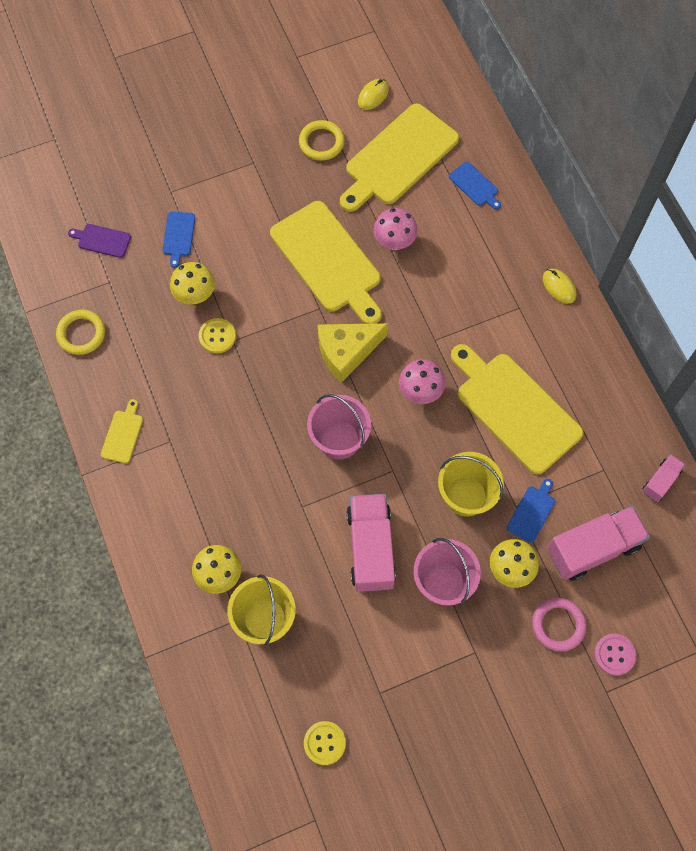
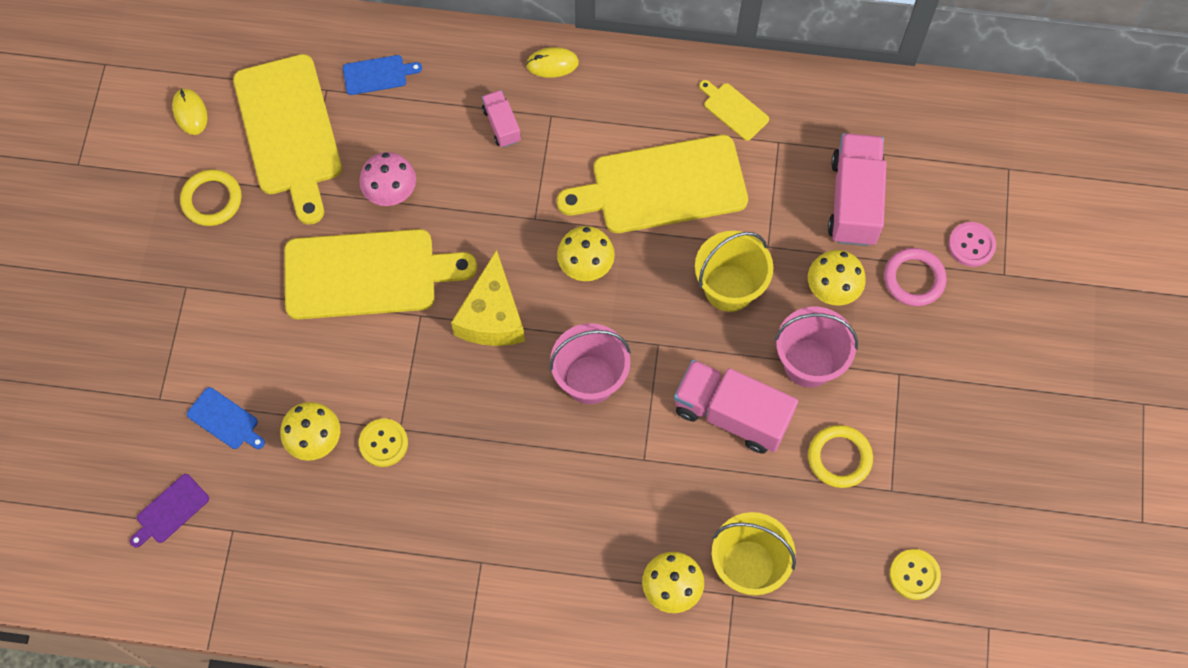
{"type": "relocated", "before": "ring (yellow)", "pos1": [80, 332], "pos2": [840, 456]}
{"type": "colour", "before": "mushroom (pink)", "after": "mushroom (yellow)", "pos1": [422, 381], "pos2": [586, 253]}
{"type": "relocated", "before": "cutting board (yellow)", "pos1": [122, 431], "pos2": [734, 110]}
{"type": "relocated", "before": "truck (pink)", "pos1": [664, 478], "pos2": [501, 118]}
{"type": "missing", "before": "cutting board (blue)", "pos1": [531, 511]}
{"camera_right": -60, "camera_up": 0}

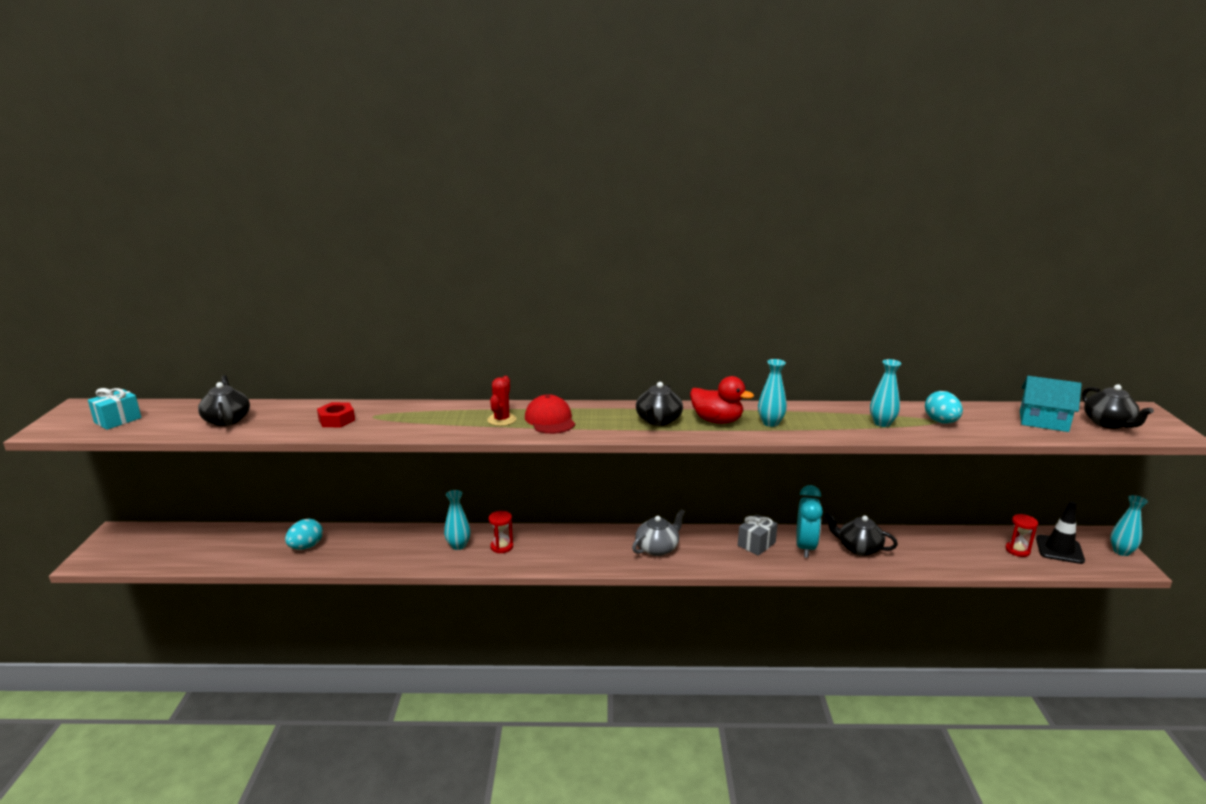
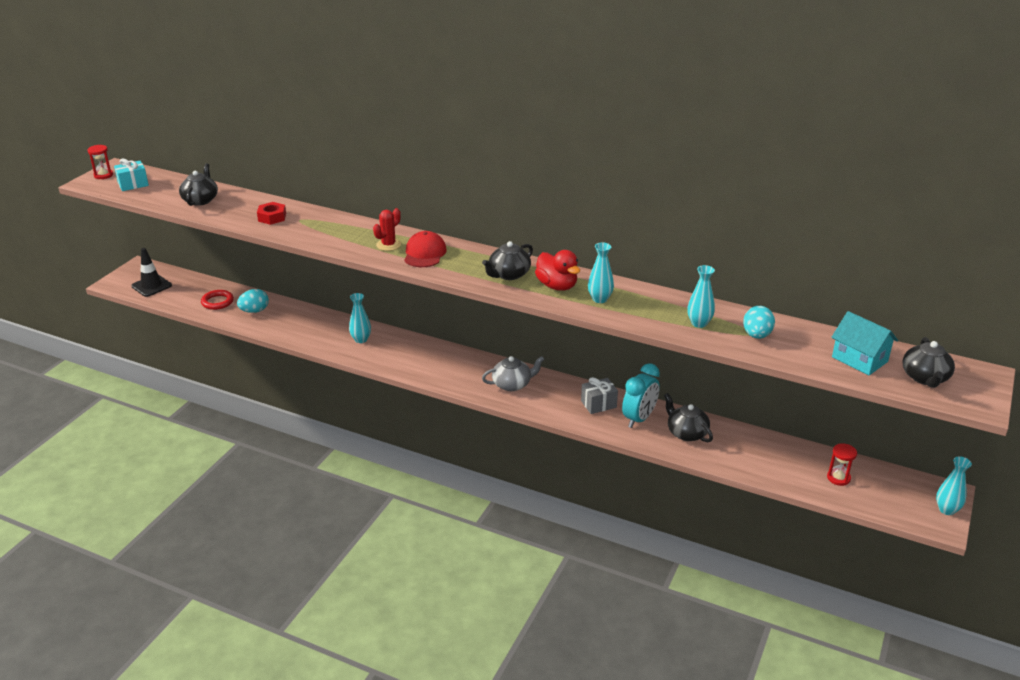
{"type": "relocated", "before": "traffic cone (black)", "pos1": [1060, 532], "pos2": [151, 272]}
{"type": "relocated", "before": "hourglass (red)", "pos1": [501, 532], "pos2": [100, 162]}
{"type": "appeared", "after": "ring (red)", "pos2": [217, 300]}
{"camera_right": 25, "camera_up": 10}

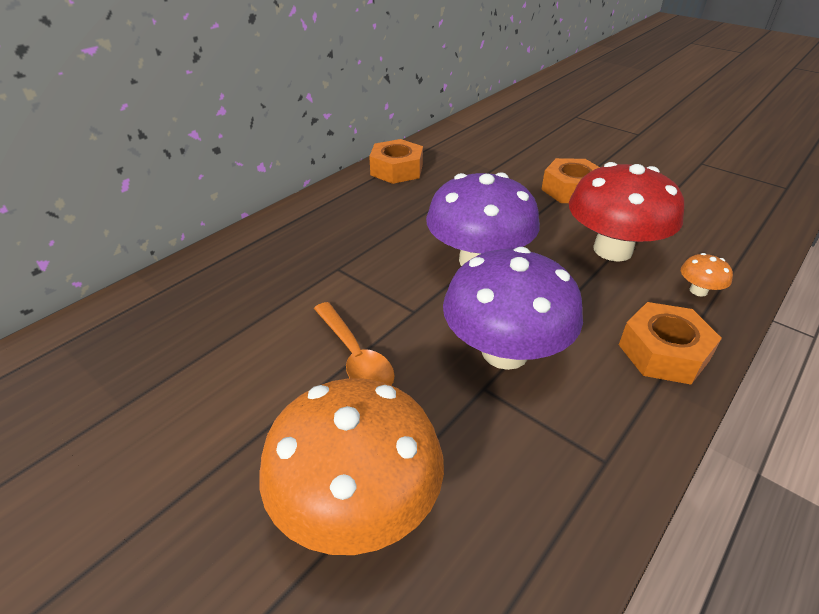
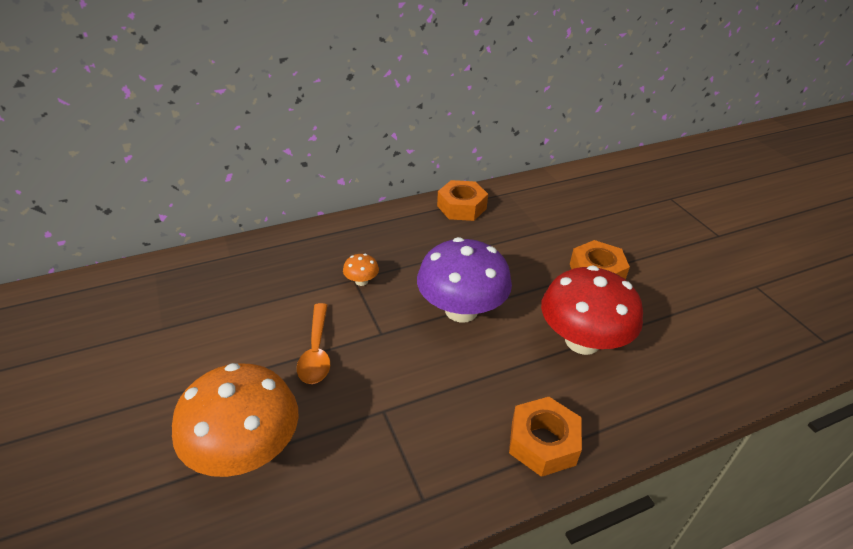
{"type": "missing", "before": "mushroom (purple)", "pos1": [513, 308]}
{"type": "relocated", "before": "mushroom (orange)", "pos1": [707, 275], "pos2": [361, 270]}
{"camera_right": 25, "camera_up": 0}

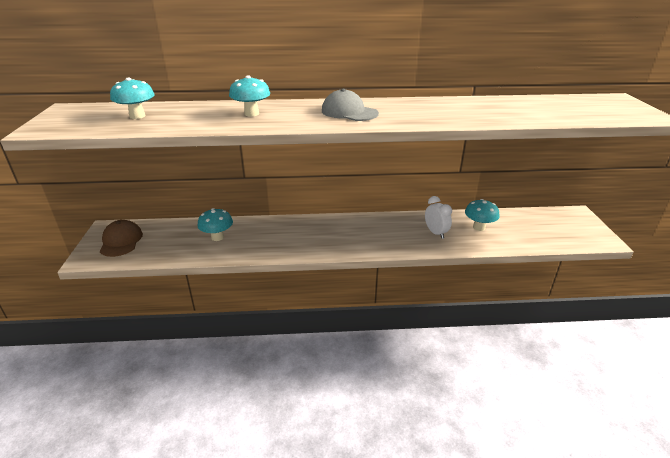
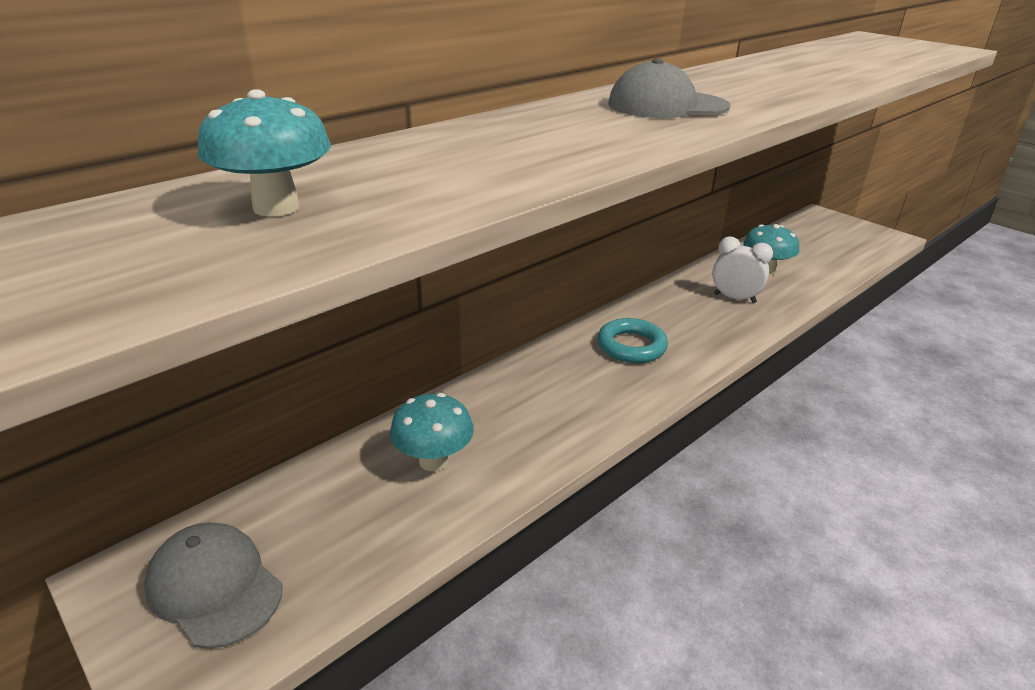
{"type": "missing", "before": "mushroom (turquoise)", "pos1": [249, 95]}
{"type": "colour", "before": "cap (brown)", "after": "cap (grey)", "pos1": [121, 238], "pos2": [213, 585]}
{"type": "appeared", "after": "ring (turquoise)", "pos2": [633, 340]}
{"camera_right": -40, "camera_up": 0}

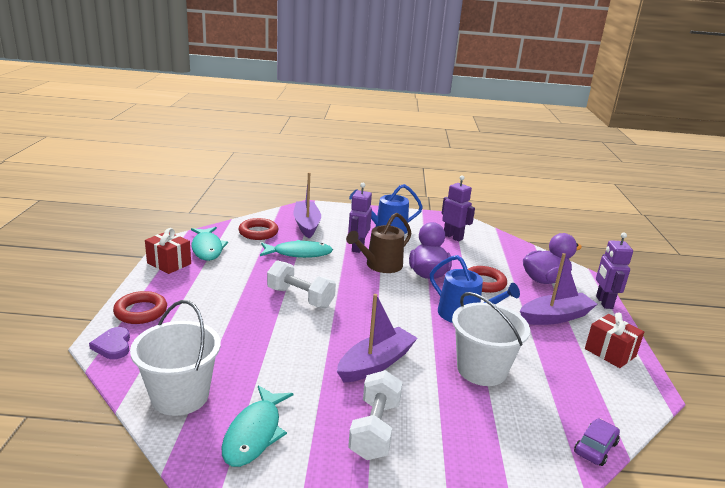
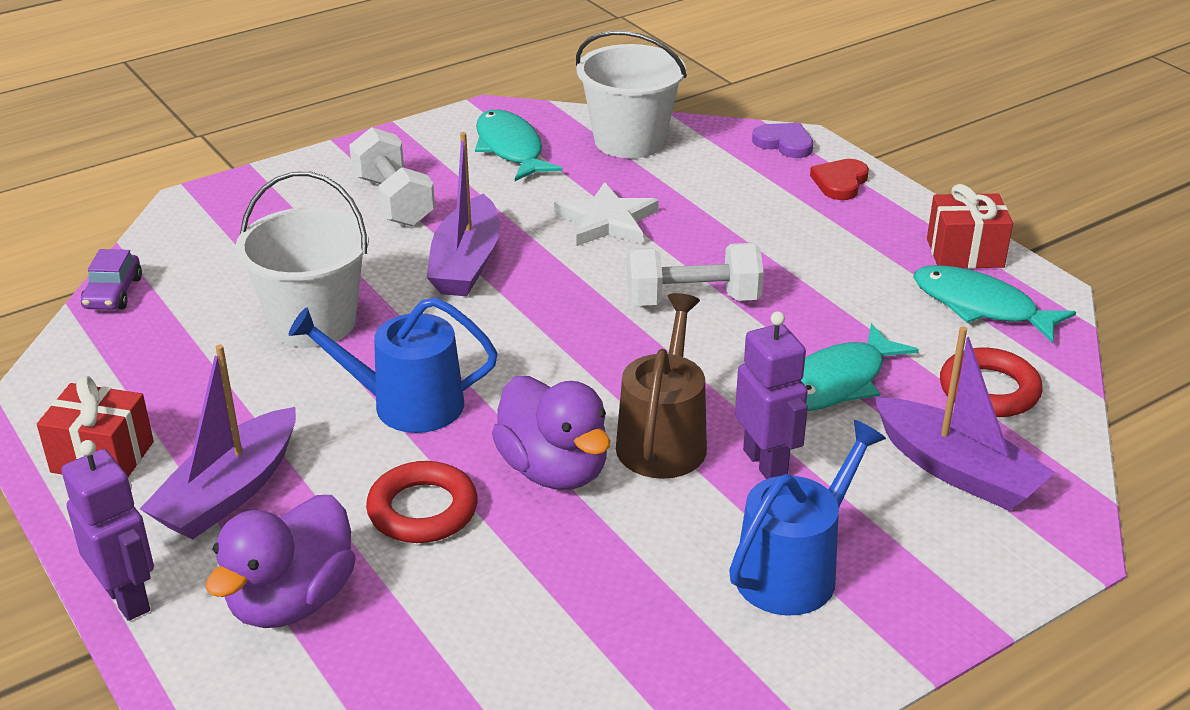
{"type": "missing", "before": "robot (purple)", "pos1": [458, 208]}
{"type": "exchanged", "before": "ring (red)", "after": "heart (red)", "pos1": [140, 307], "pos2": [839, 179]}
{"type": "appeared", "after": "star (white)", "pos2": [606, 214]}
{"camera_right": 145, "camera_up": 10}

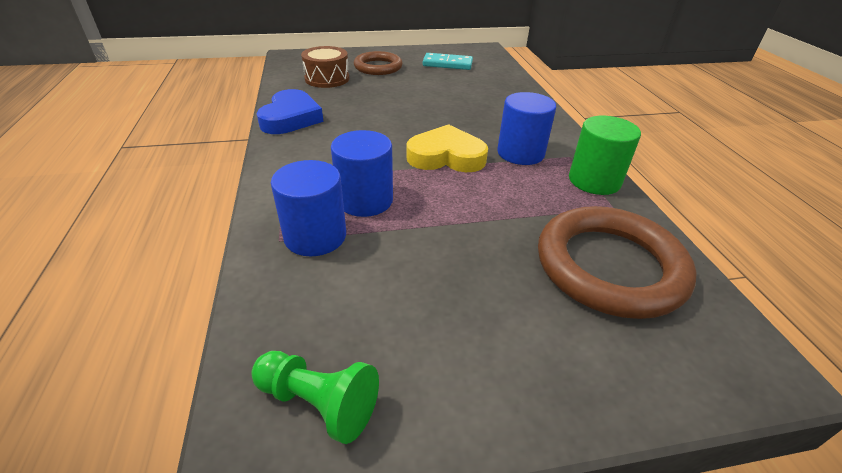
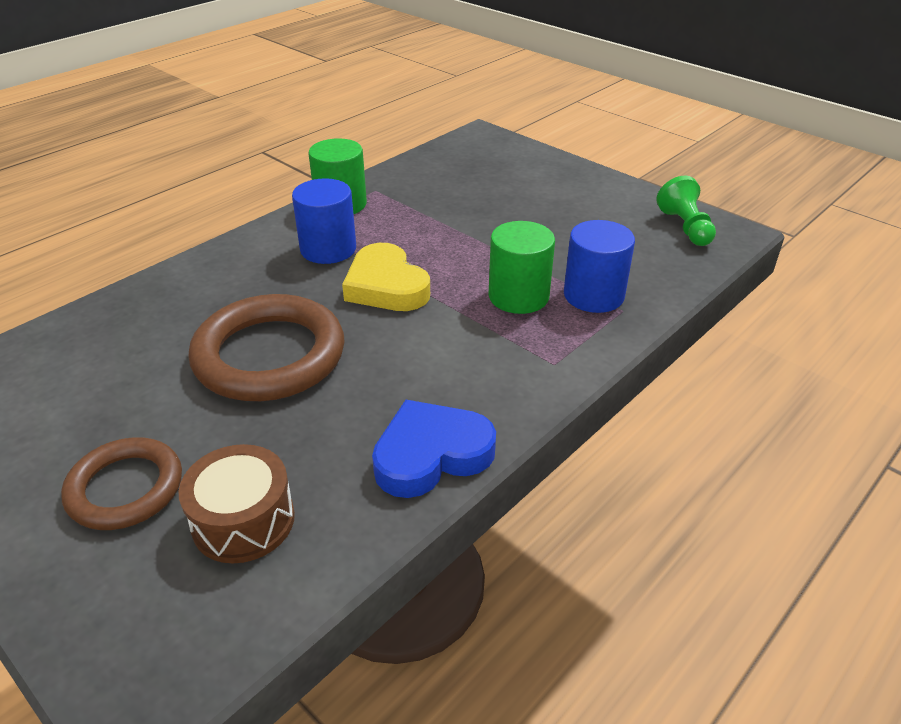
{"type": "missing", "before": "domino (turquoise)", "pos1": [448, 61]}
{"type": "colour", "before": "cylinder (blue)", "after": "cylinder (green)", "pos1": [362, 173], "pos2": [522, 267]}
{"type": "relocated", "before": "ring (brown)", "pos1": [617, 262], "pos2": [266, 347]}
{"camera_right": -125, "camera_up": 0}

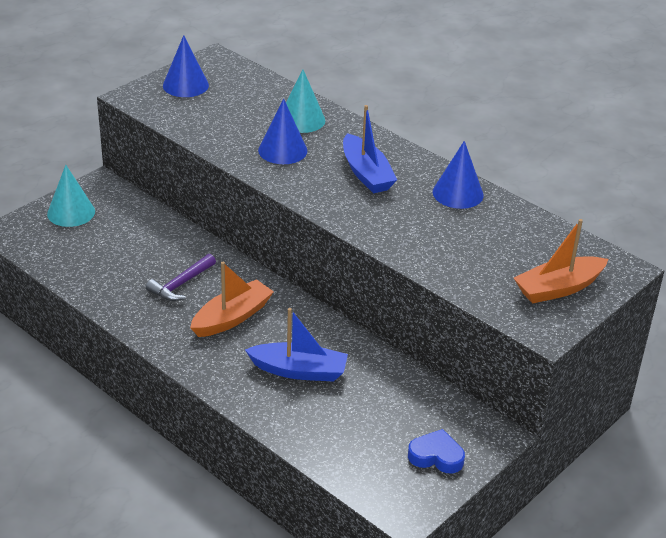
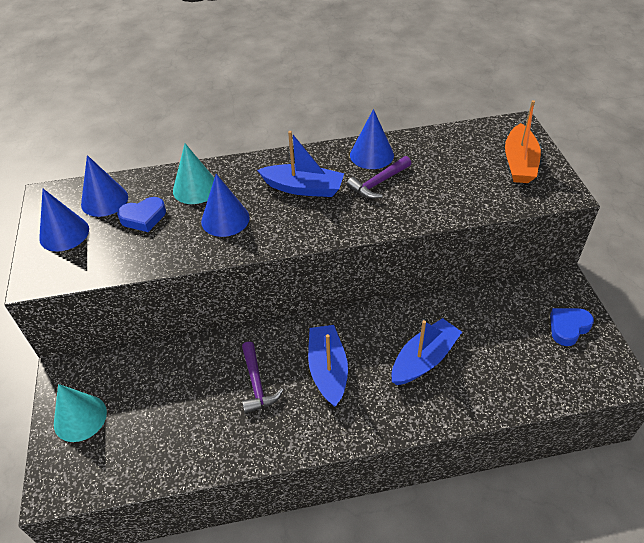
{"type": "colour", "before": "boat (orange)", "after": "boat (blue)", "pos1": [232, 299], "pos2": [328, 366]}
{"type": "appeared", "after": "cone (blue)", "pos2": [104, 186]}
{"type": "appeared", "after": "hammer (purple)", "pos2": [379, 177]}
{"type": "appeared", "after": "heart (blue)", "pos2": [141, 214]}
{"camera_right": -50, "camera_up": 10}

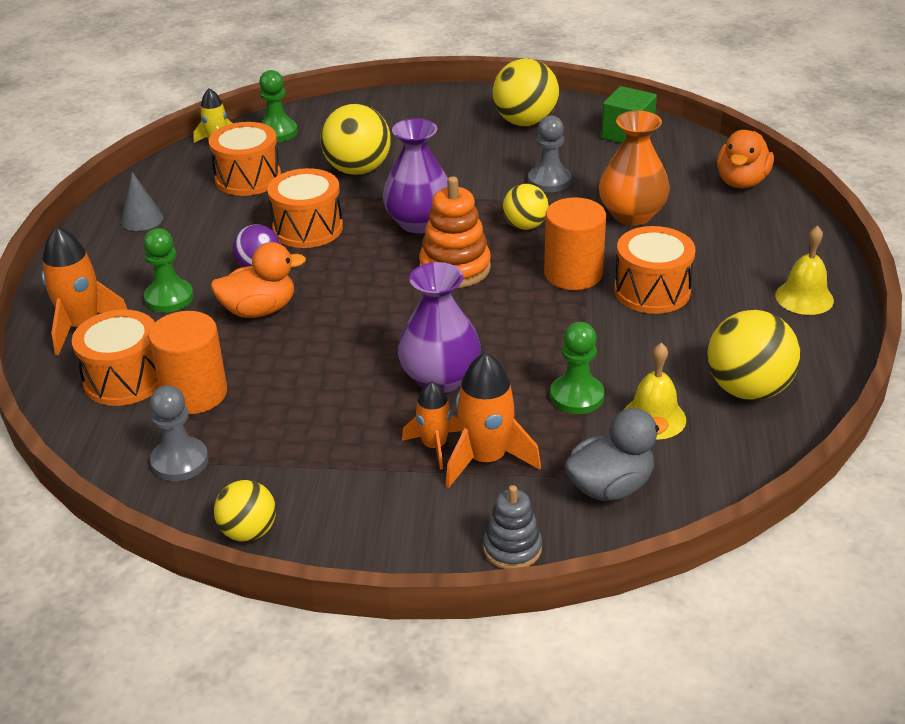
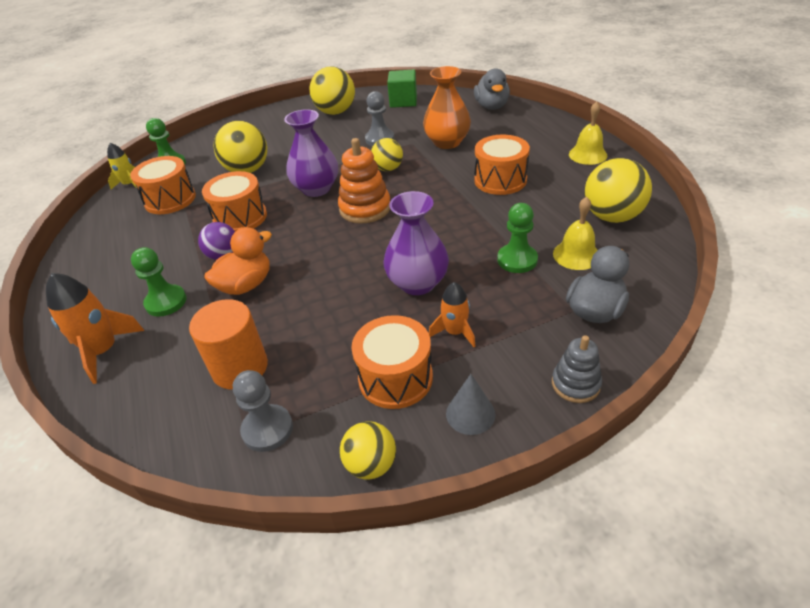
{"type": "colour", "before": "duck (orange)", "after": "duck (grey)", "pos1": [745, 159], "pos2": [492, 89]}
{"type": "relocated", "before": "cone (grey)", "pos1": [142, 201], "pos2": [470, 404]}
{"type": "missing", "before": "cylinder (orange)", "pos1": [575, 243]}
{"type": "relocated", "before": "drum (orange)", "pos1": [115, 358], "pos2": [392, 362]}
{"type": "missing", "before": "rocket (orange)", "pos1": [493, 420]}
{"camera_right": -25, "camera_up": 5}

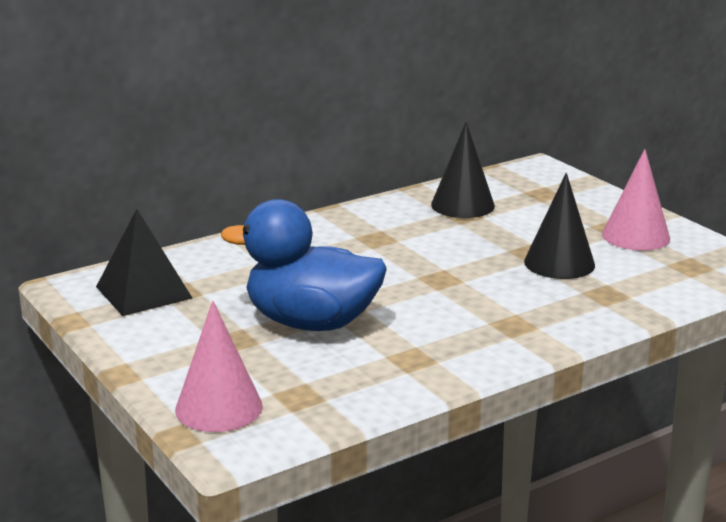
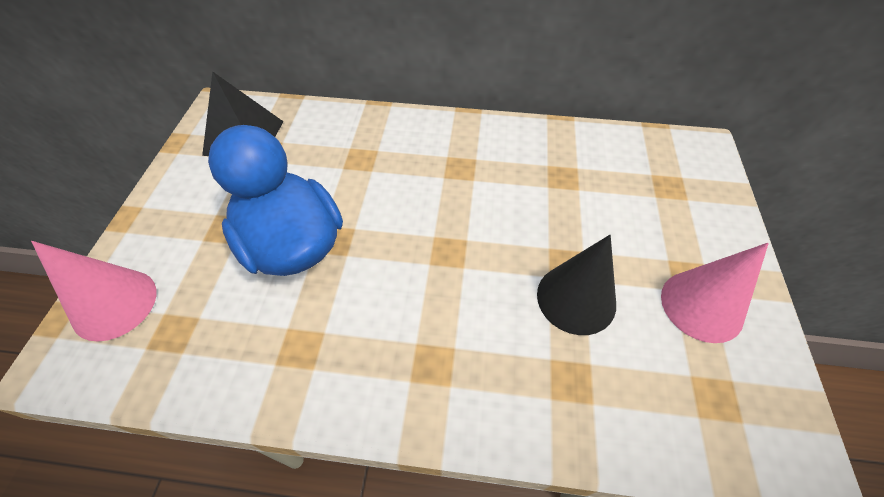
{"type": "missing", "before": "cone (black)", "pos1": [463, 170]}
{"camera_right": 40, "camera_up": 30}

